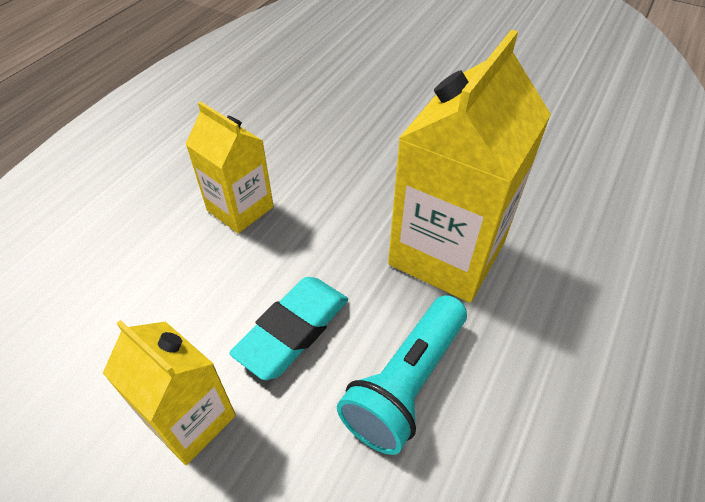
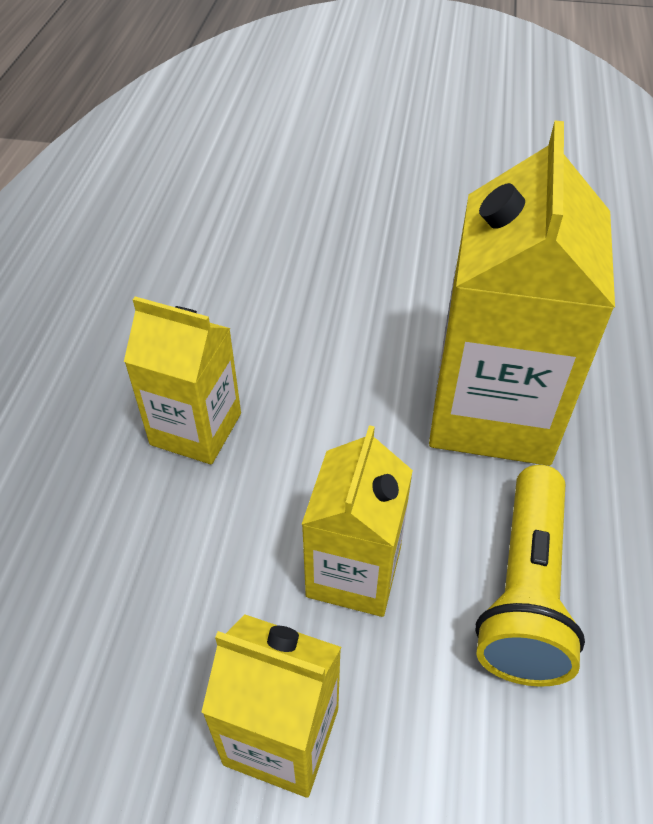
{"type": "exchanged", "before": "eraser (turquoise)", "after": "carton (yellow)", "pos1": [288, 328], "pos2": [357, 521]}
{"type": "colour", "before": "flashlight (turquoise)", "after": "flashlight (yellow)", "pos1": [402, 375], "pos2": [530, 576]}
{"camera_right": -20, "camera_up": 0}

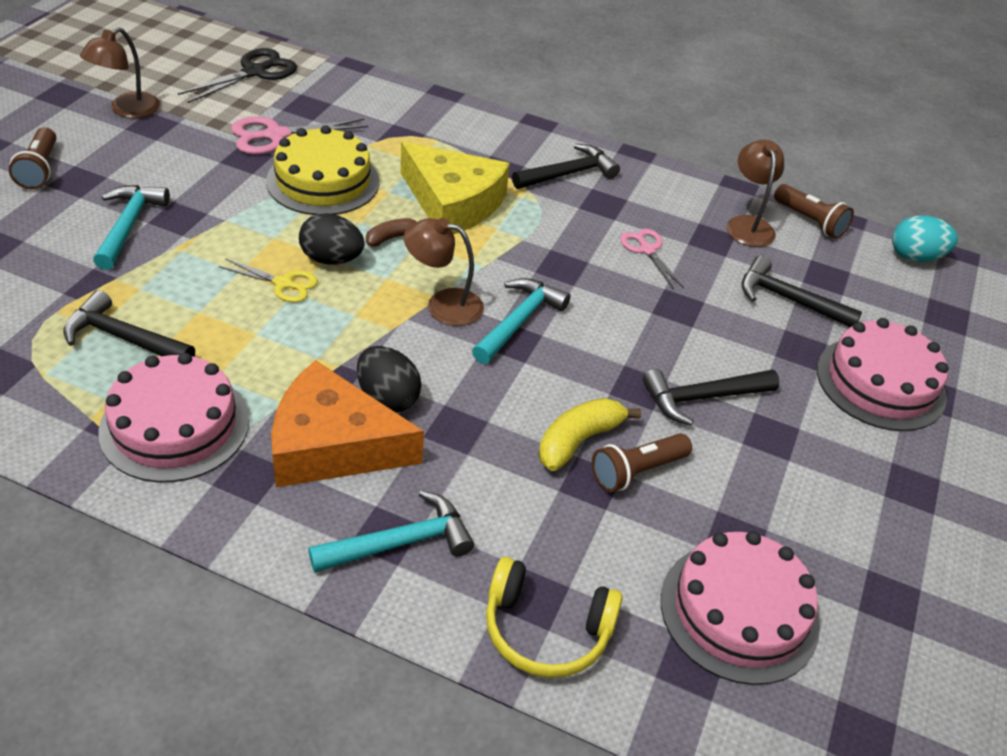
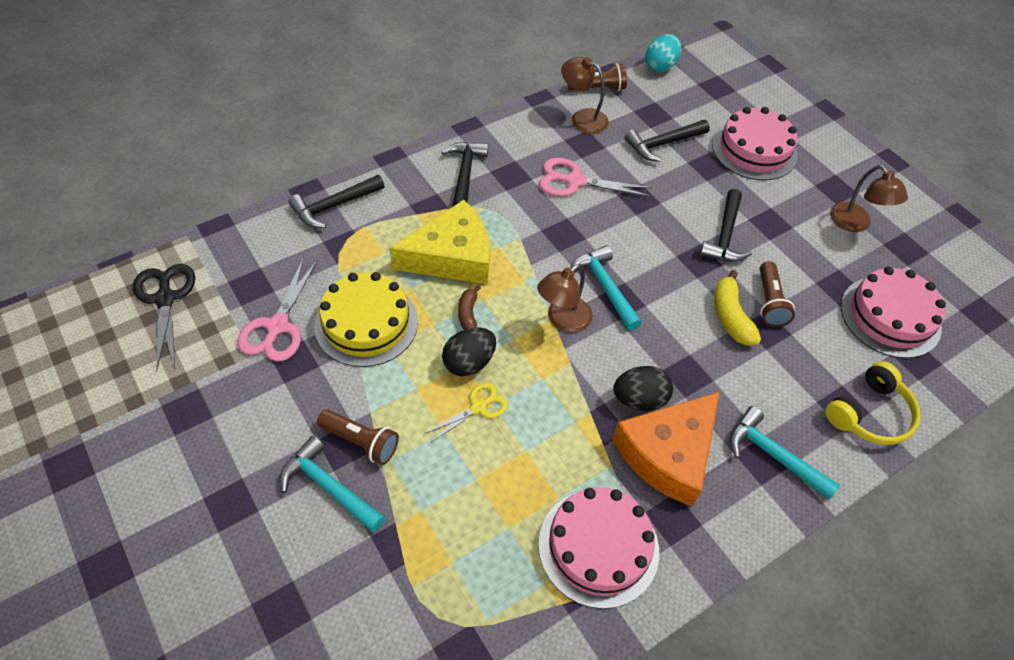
{"type": "relocated", "before": "lamp (brown)", "pos1": [120, 72], "pos2": [869, 198]}
{"type": "relocated", "before": "flashlight (brown)", "pos1": [32, 158], "pos2": [358, 437]}
{"type": "size", "before": "scissors (pink)", "pos1": [652, 259], "pos2": [595, 177], "scale": 1.57}
{"type": "relocated", "before": "hammer (black)", "pos1": [129, 323], "pos2": [336, 201]}
{"type": "spun", "before": "hammer (turquoise)", "pos1": [391, 531], "pos2": [784, 453], "turn": -60}
{"camera_right": -55, "camera_up": 10}

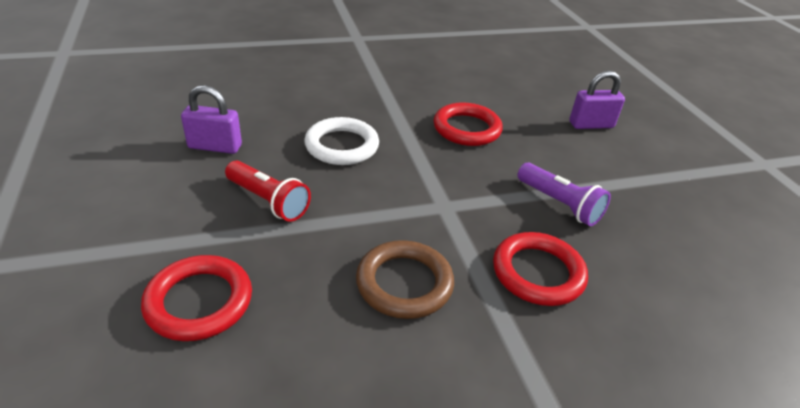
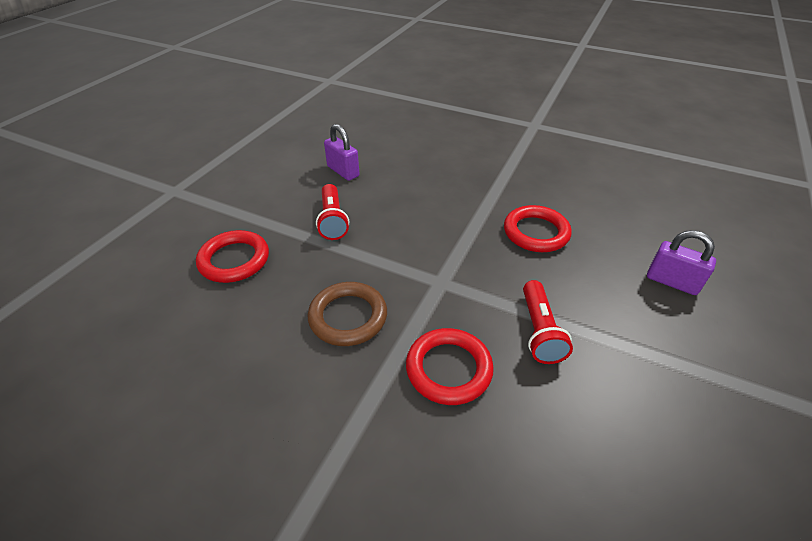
{"type": "missing", "before": "ring (white)", "pos1": [341, 141]}
{"type": "colour", "before": "flashlight (purple)", "after": "flashlight (red)", "pos1": [564, 194], "pos2": [548, 322]}
{"camera_right": 45, "camera_up": 5}

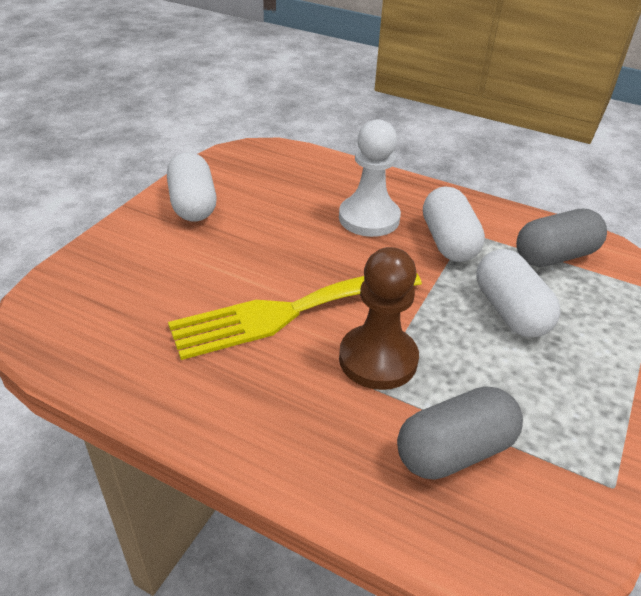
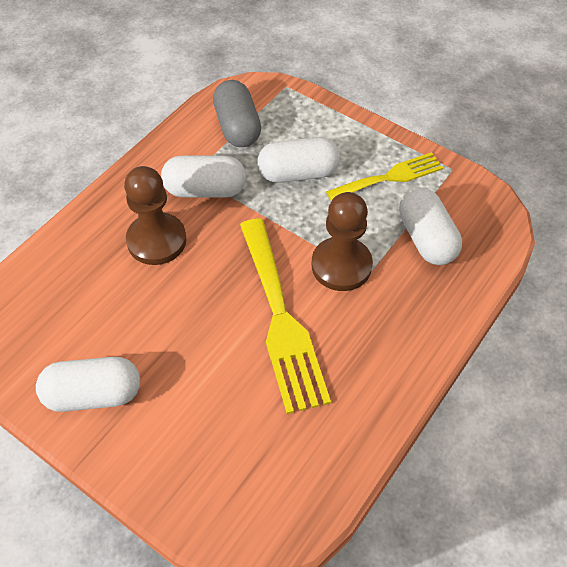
{"type": "colour", "before": "pawn (white)", "after": "pawn (brown)", "pos1": [370, 178], "pos2": [155, 215]}
{"type": "colour", "before": "capsule (grey)", "after": "capsule (white)", "pos1": [460, 433], "pos2": [430, 226]}
{"type": "appeared", "after": "fork (yellow)", "pos2": [384, 176]}
{"camera_right": -80, "camera_up": 15}

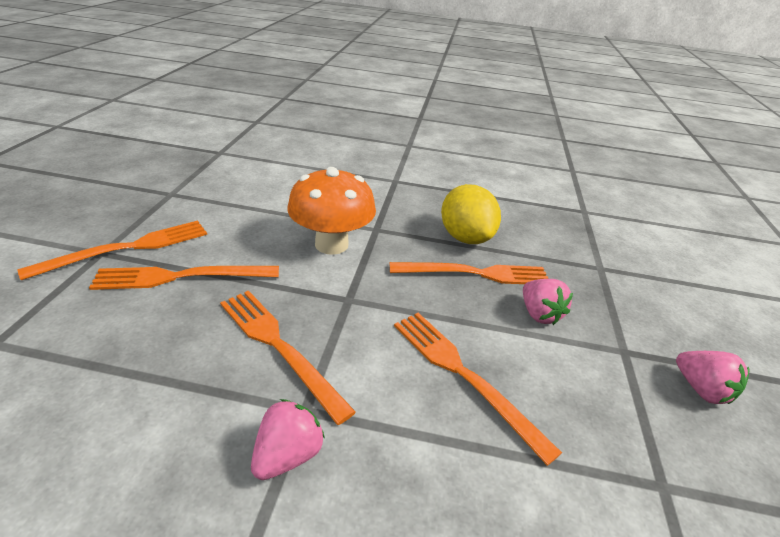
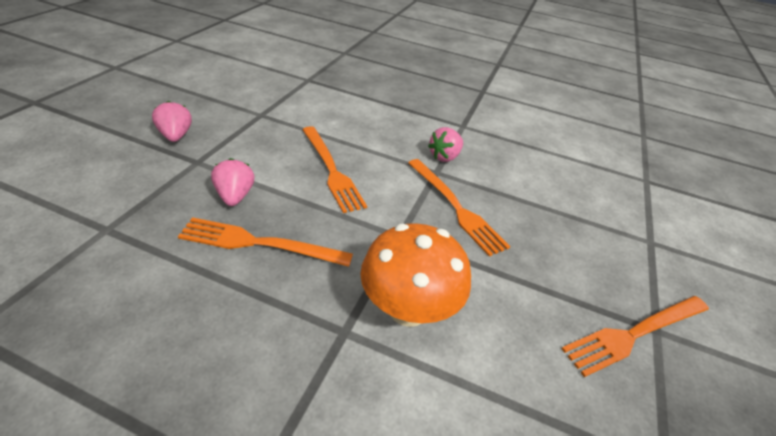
{"type": "missing", "before": "lemon (yellow)", "pos1": [471, 214]}
{"type": "missing", "before": "fork (orange)", "pos1": [184, 278]}
{"camera_right": -170, "camera_up": 5}

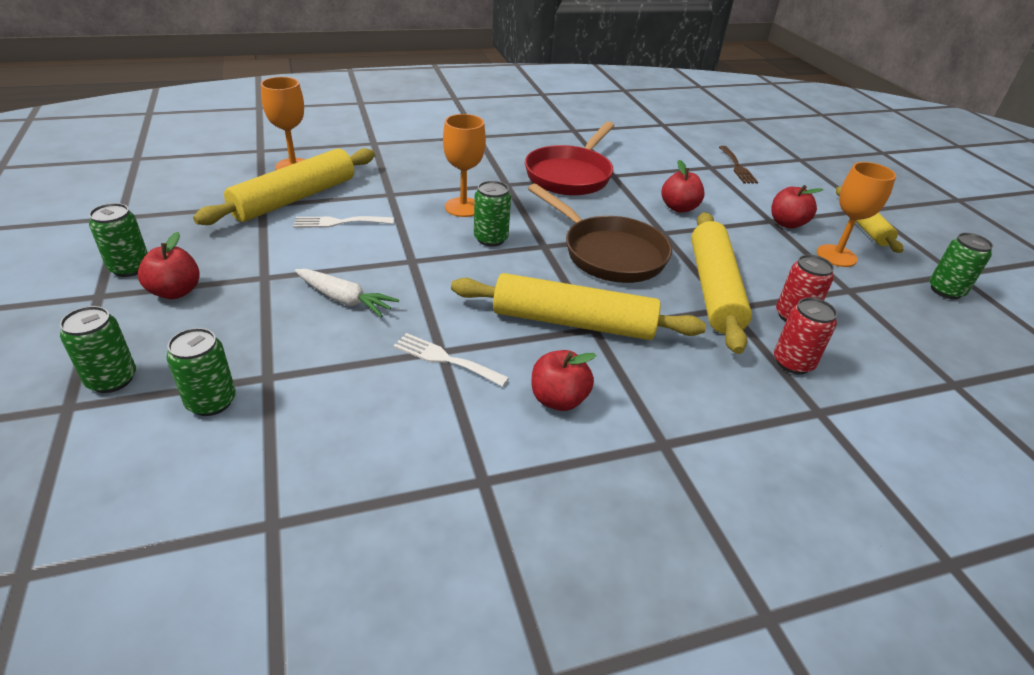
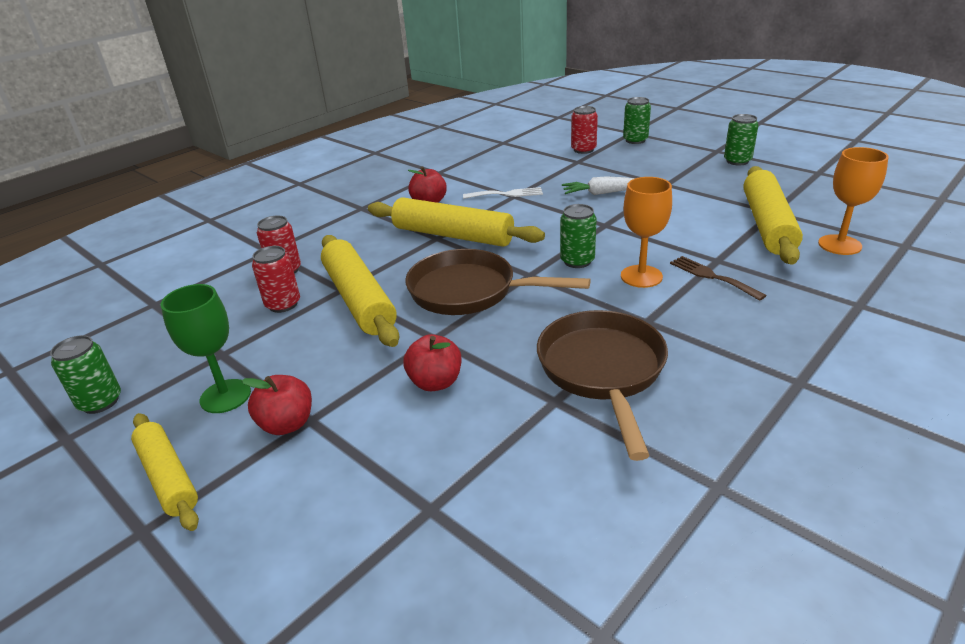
{"type": "colour", "before": "pan (red)", "after": "pan (brown)", "pos1": [570, 158], "pos2": [602, 385]}
{"type": "relocated", "before": "fork (brown)", "pos1": [738, 165], "pos2": [718, 278]}
{"type": "colour", "before": "goblet (orange)", "after": "goblet (green)", "pos1": [856, 214], "pos2": [206, 348]}
{"type": "missing", "before": "fork (white)", "pos1": [344, 222]}
{"type": "missing", "before": "apple (red)", "pos1": [169, 265]}
{"type": "spun", "before": "rolling pin (yellow)", "pos1": [578, 306], "pos2": [456, 222], "turn": 45}
{"type": "colour", "before": "can (green)", "after": "can (red)", "pos1": [201, 372], "pos2": [584, 130]}
{"camera_right": 155, "camera_up": -5}

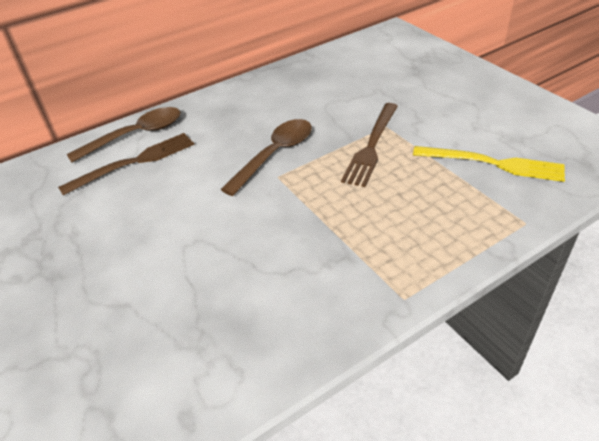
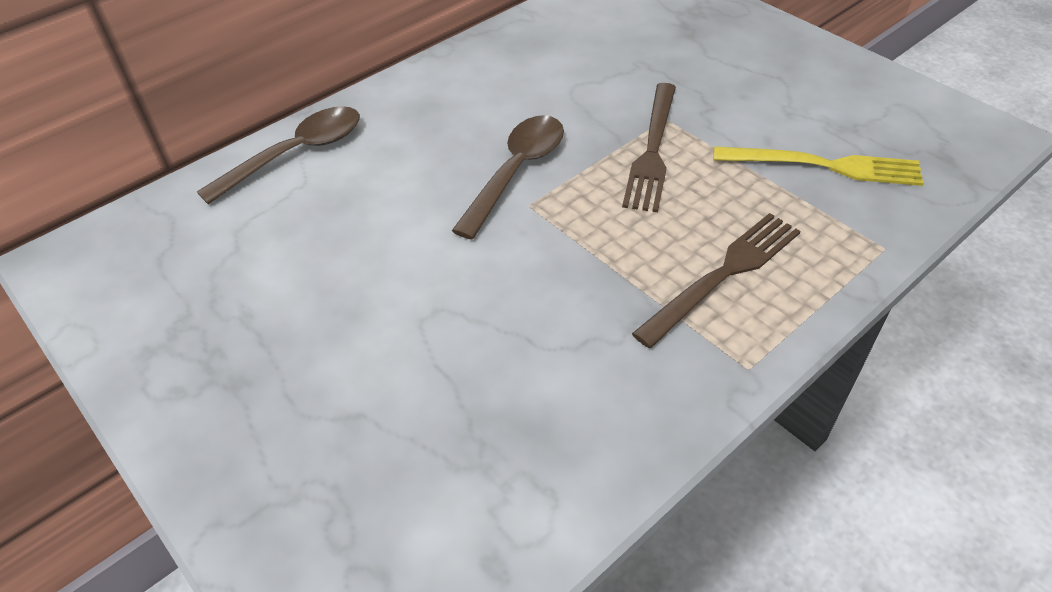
{"type": "relocated", "before": "fork (brown)", "pos1": [126, 164], "pos2": [716, 280]}
{"camera_right": -10, "camera_up": 5}

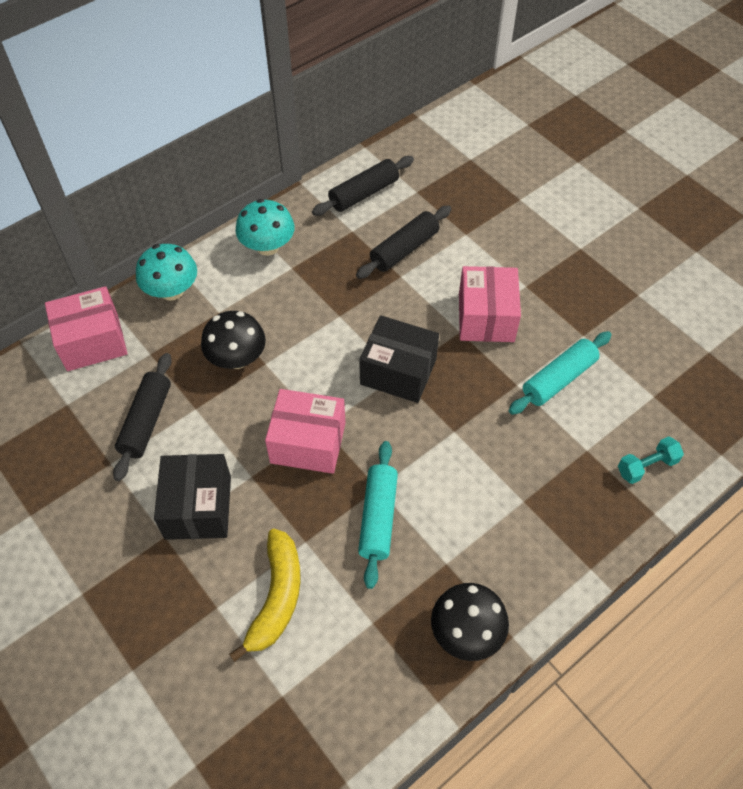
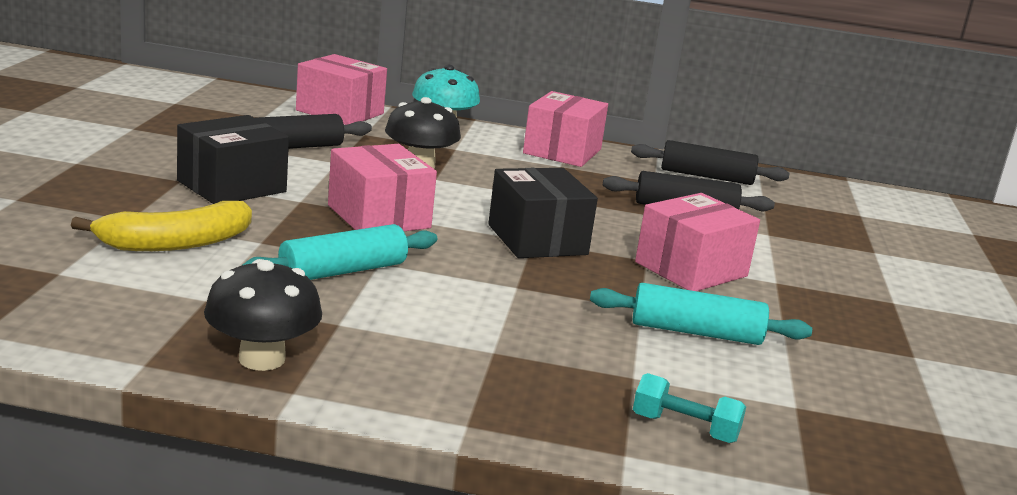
{"type": "exchanged", "before": "mushroom (turquoise)", "after": "box (pink)", "pos1": [265, 227], "pos2": [565, 129]}
{"camera_right": 45, "camera_up": -35}

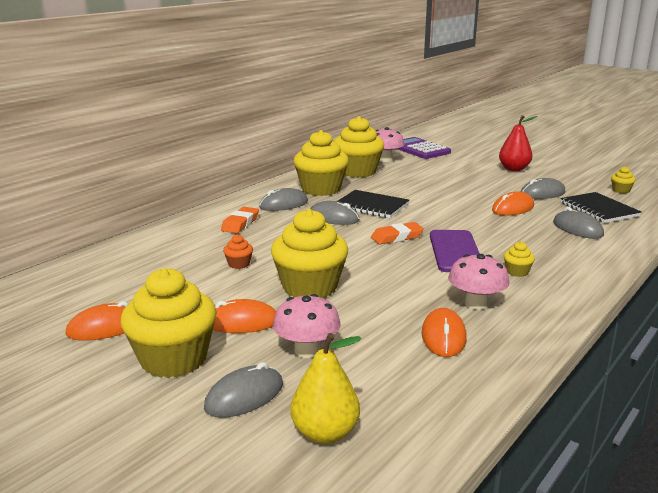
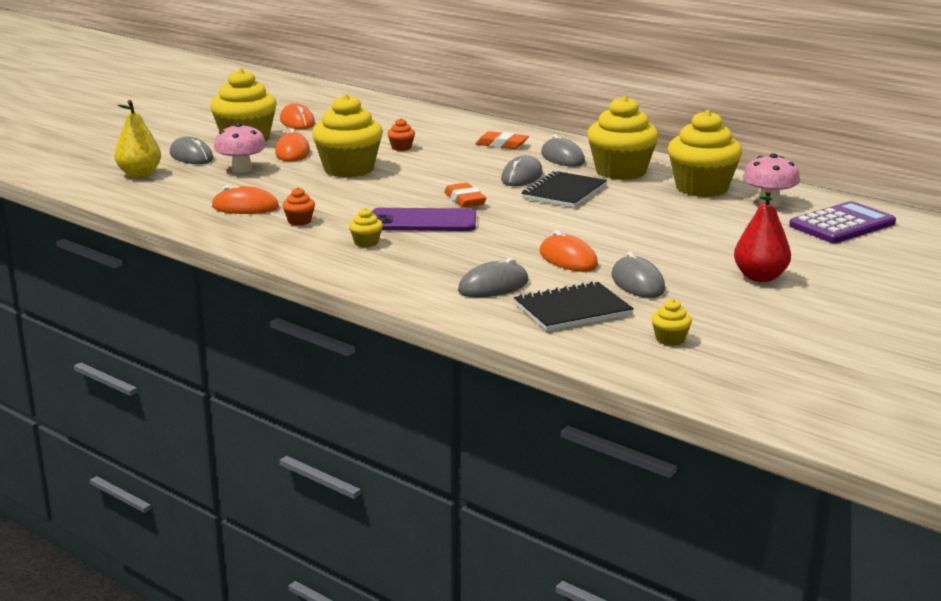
{"type": "exchanged", "before": "mushroom (pink)", "after": "cupcake (orange)", "pos1": [478, 282], "pos2": [298, 206]}
{"camera_right": 90, "camera_up": 0}

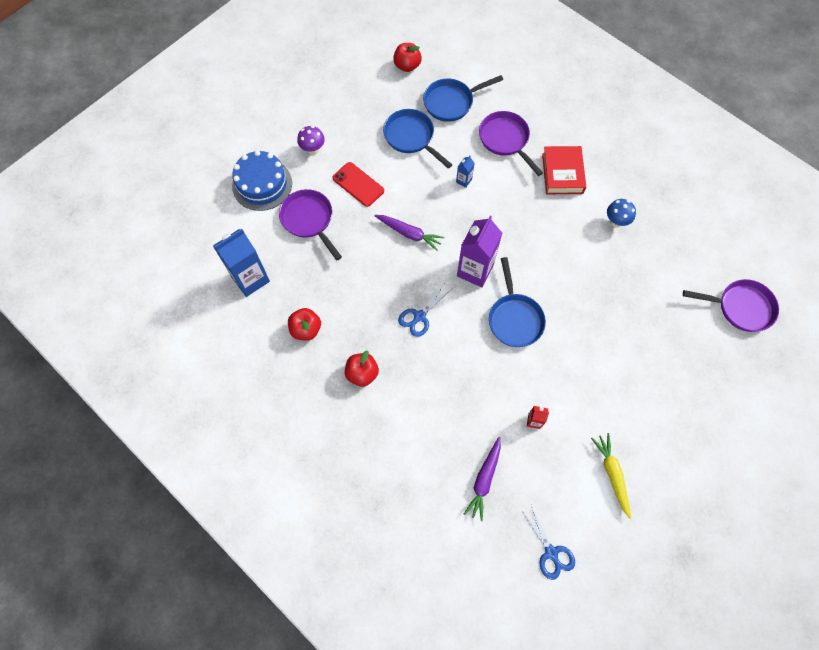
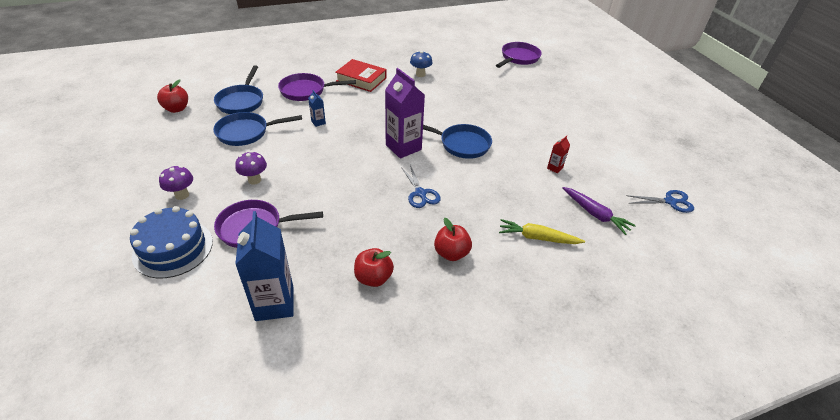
{"type": "exchanged", "before": "phone (red)", "after": "mushroom (purple)", "pos1": [358, 184], "pos2": [251, 168]}
{"type": "missing", "before": "carrot (purple)", "pos1": [409, 233]}
{"type": "relocated", "before": "carrot (yellow)", "pos1": [611, 476], "pos2": [542, 231]}
{"camera_right": -65, "camera_up": -25}

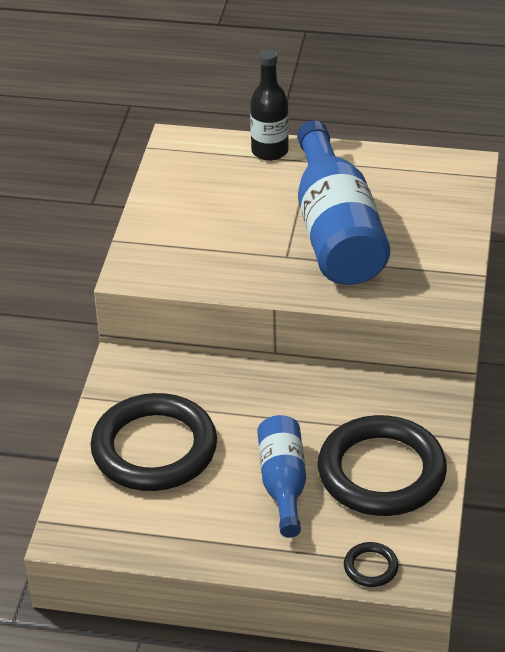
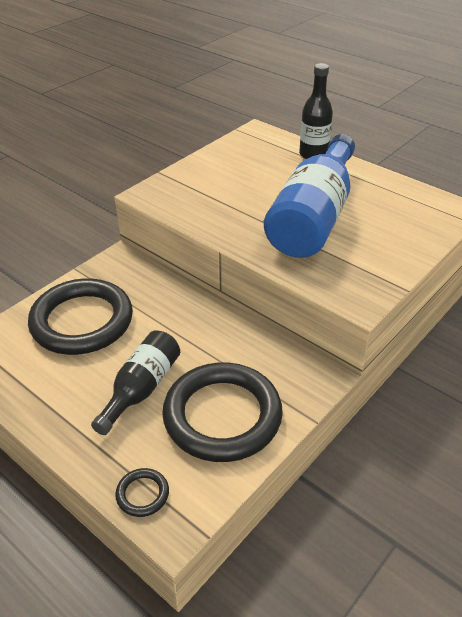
{"type": "colour", "before": "bottle (blue)", "after": "bottle (black)", "pos1": [281, 476], "pos2": [135, 383]}
{"camera_right": 30, "camera_up": 0}

